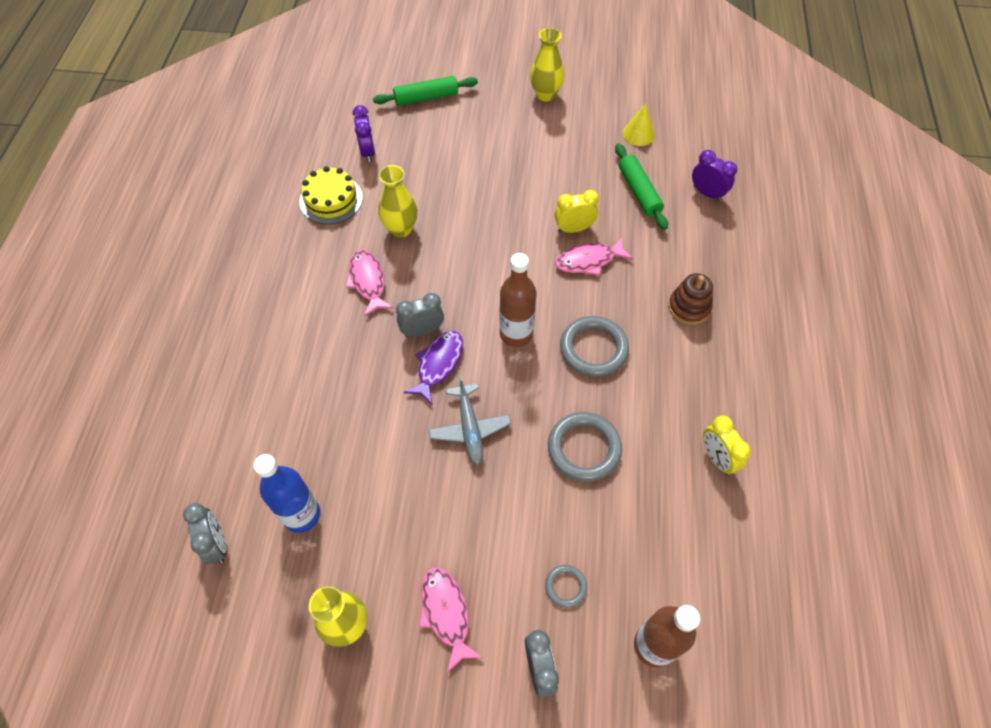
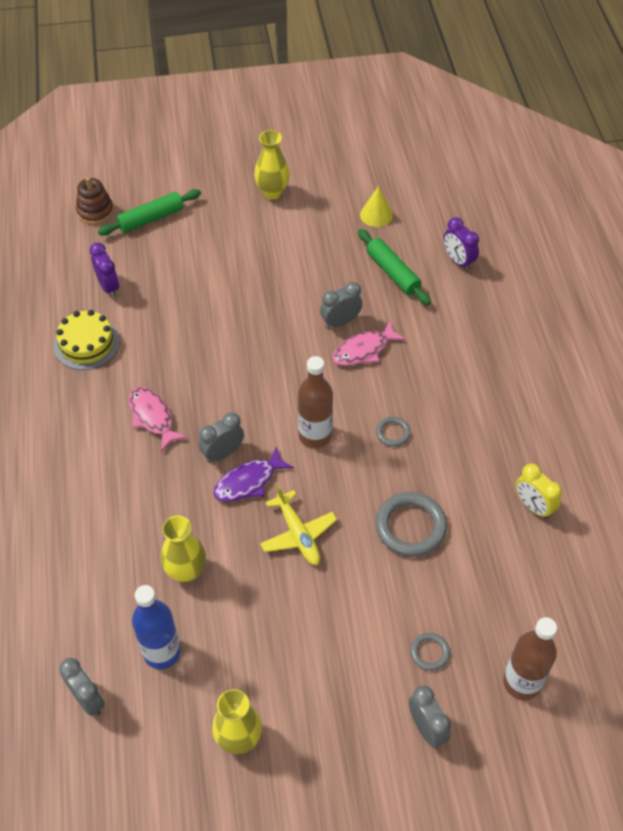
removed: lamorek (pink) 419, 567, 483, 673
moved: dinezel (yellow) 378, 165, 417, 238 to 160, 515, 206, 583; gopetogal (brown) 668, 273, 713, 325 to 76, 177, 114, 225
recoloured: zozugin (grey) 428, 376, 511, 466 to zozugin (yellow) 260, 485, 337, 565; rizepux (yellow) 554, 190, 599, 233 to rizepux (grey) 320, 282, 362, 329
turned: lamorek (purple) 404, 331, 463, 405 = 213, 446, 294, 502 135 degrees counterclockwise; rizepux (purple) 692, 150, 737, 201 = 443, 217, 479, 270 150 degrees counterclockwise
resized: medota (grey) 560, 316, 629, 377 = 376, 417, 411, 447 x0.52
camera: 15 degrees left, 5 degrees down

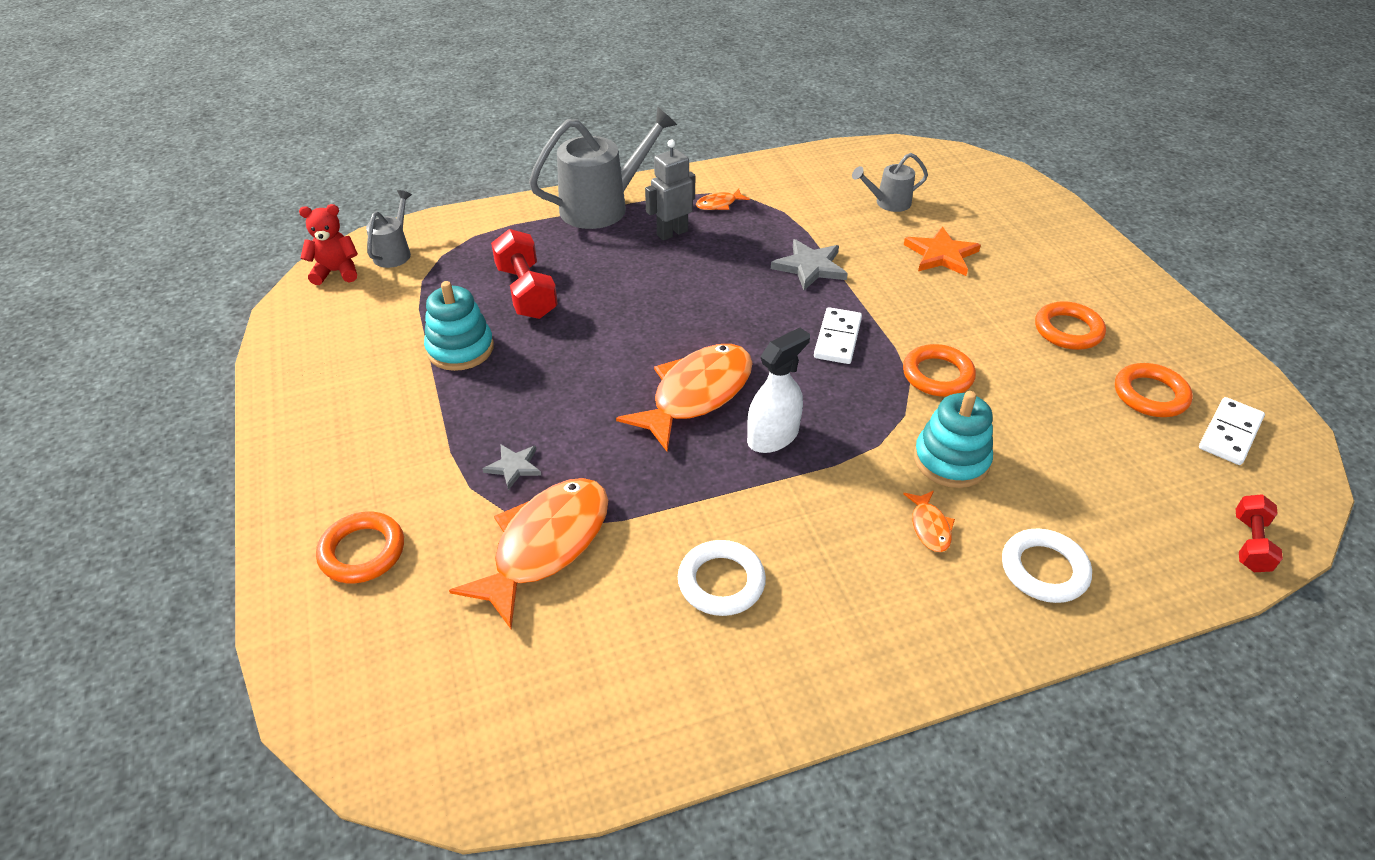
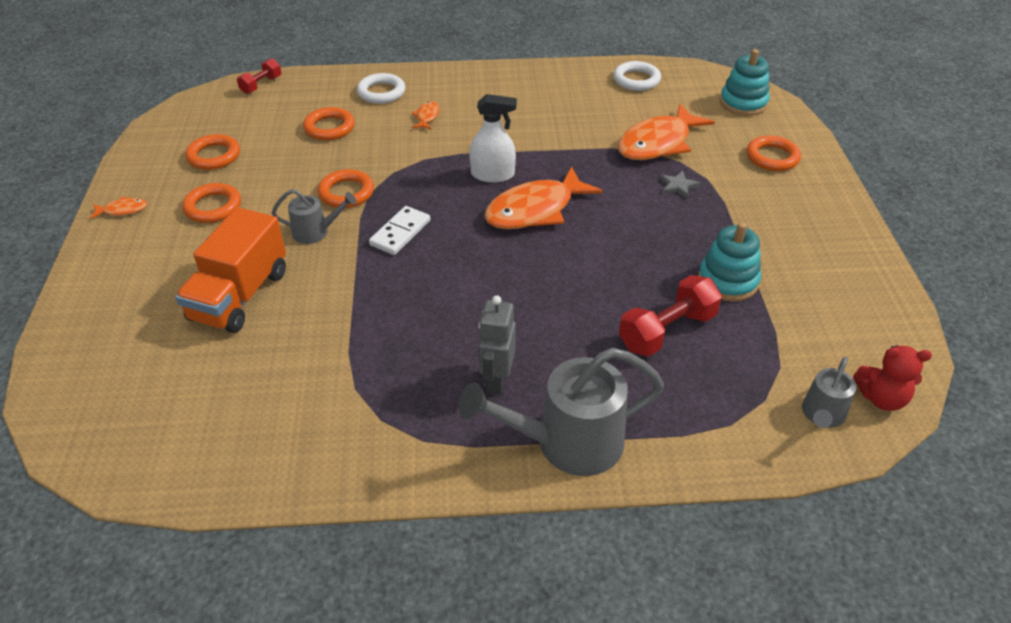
removed: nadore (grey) 771, 239, 848, 290; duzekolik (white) 1199, 397, 1265, 465
added: medota (orange) 303, 107, 355, 141
moved: medota (white) 678, 540, 766, 616 to 613, 61, 661, 91; lamorek (orange) 696, 189, 750, 210 to 90, 197, 147, 219; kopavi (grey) 852, 153, 928, 212 to 272, 189, 356, 244; gopetogal (turquoise) 914, 391, 993, 488 to 720, 49, 770, 116
replaced: nadore (orange) 904, 226, 981, 276 to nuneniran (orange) 175, 207, 286, 333
turned: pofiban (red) 491, 229, 558, 319 = 619, 275, 722, 356 60 degrees clockwise; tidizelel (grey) 645, 139, 695, 241 = 478, 295, 516, 395 120 degrees clockwise; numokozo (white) 747, 328, 810, 453 = 469, 94, 517, 183 150 degrees counterclockwise
camera: 165 degrees left, 0 degrees up

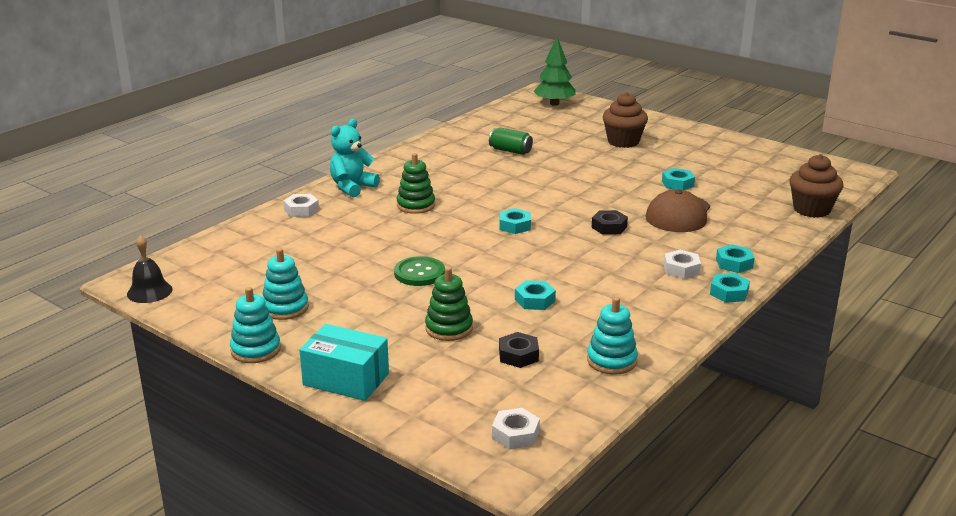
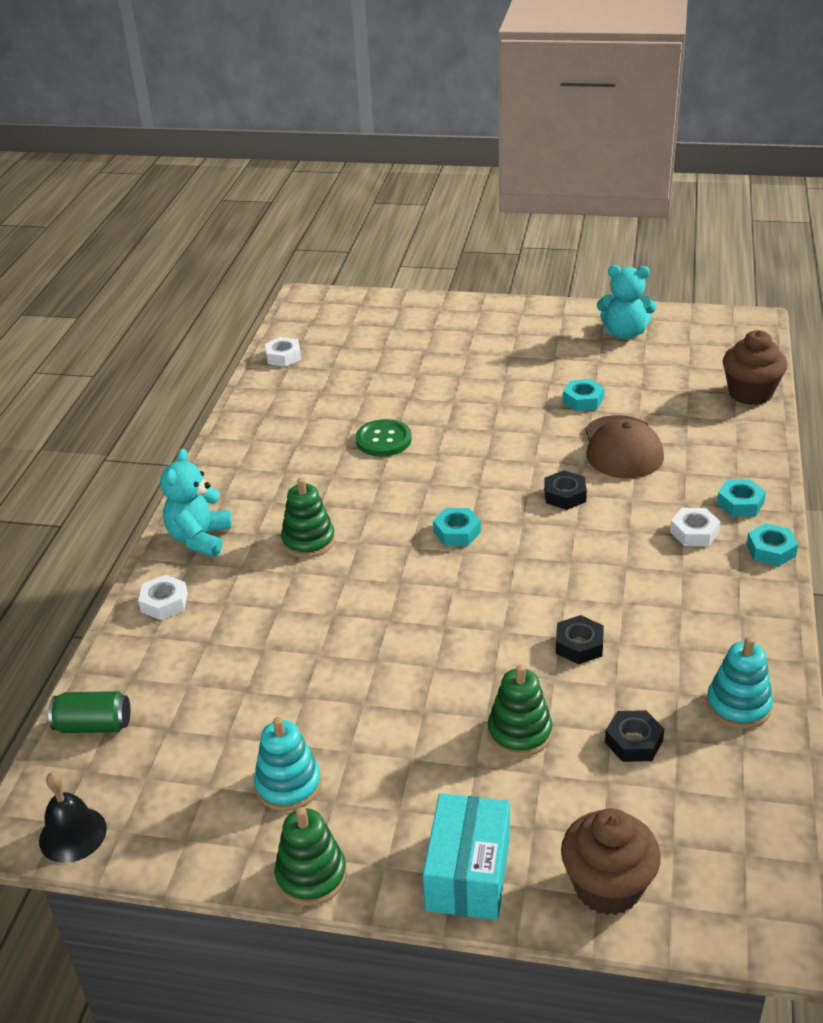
removed: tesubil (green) 534, 37, 576, 106
added: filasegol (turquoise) 597, 265, 657, 339
moved: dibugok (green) 394, 256, 445, 286 to 356, 419, 412, 457; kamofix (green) 489, 128, 533, 155 to 48, 691, 130, 733; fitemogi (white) 492, 408, 540, 450 to 265, 337, 301, 367; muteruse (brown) 603, 92, 648, 148 to 561, 808, 661, 915
recoloured: gopetogal (turquoise) 230, 287, 281, 363 to gopetogal (green) 274, 807, 347, 906; fitemogi (turquoise) 515, 280, 556, 310 to fitemogi (black) 556, 615, 604, 665
turned: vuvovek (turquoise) 299, 324, 389, 401 = 423, 793, 510, 920 75 degrees counterclockwise
camera: 25 degrees left, 10 degrees up

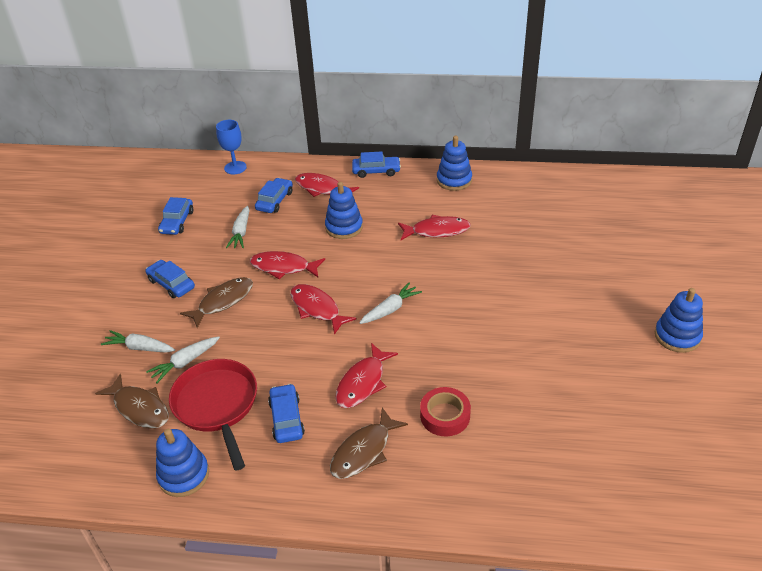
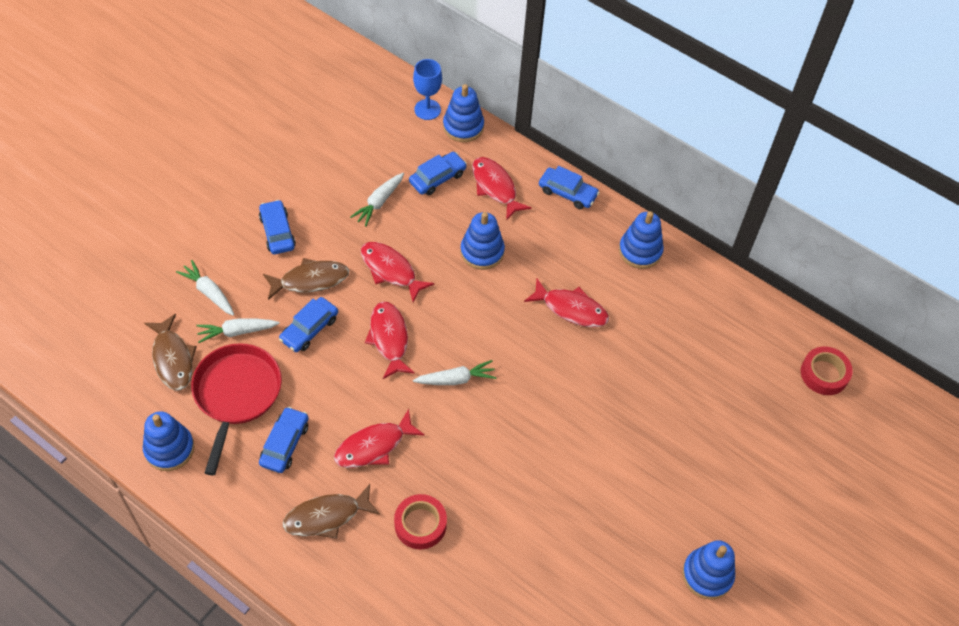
added: gopetogal (blue) 443, 84, 484, 142; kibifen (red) 801, 346, 853, 395
moved: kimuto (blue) 158, 197, 193, 235 to 279, 297, 338, 352
camera: 25 degrees right, 15 degrees up

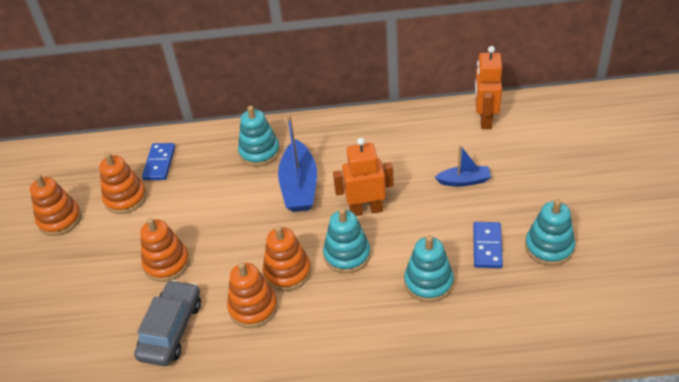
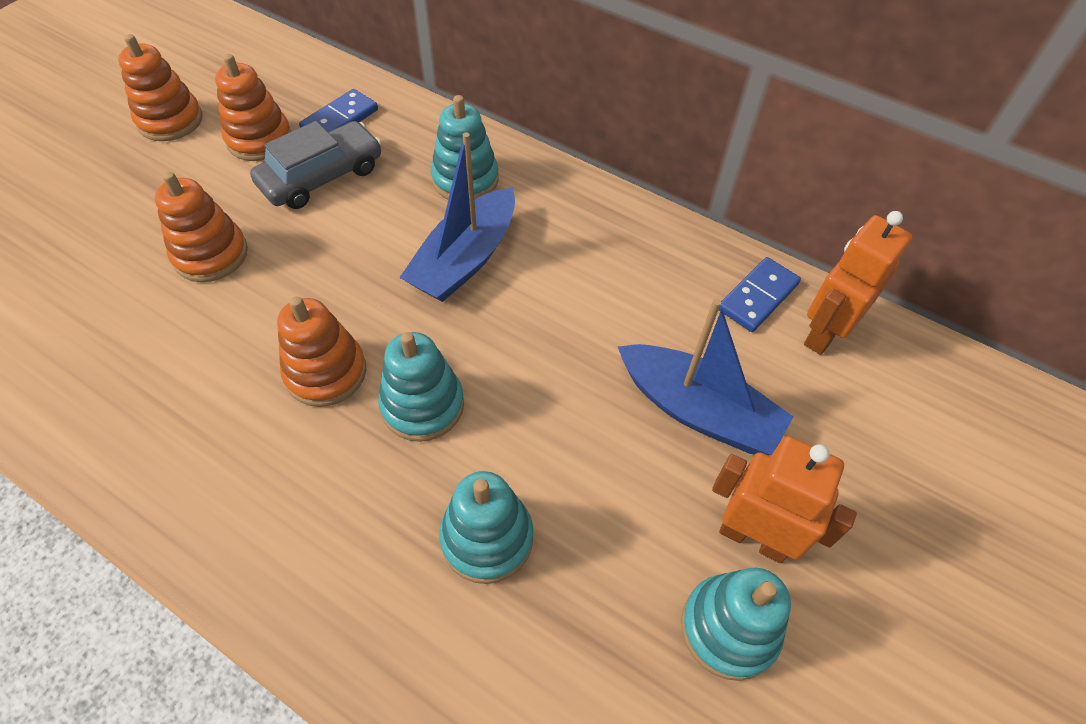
removed: gopetogal (orange) 227, 262, 278, 328
moved: kimuto (grey) 134, 280, 201, 366 to 250, 121, 381, 209; tidizelel (orange) 333, 138, 394, 216 to 712, 436, 857, 563; duzekolik (blue) 473, 222, 503, 268 to 719, 257, 801, 332
resized: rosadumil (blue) 435, 145, 491, 187 = 618, 299, 794, 456 x1.73
camera: 30 degrees right, 10 degrees up

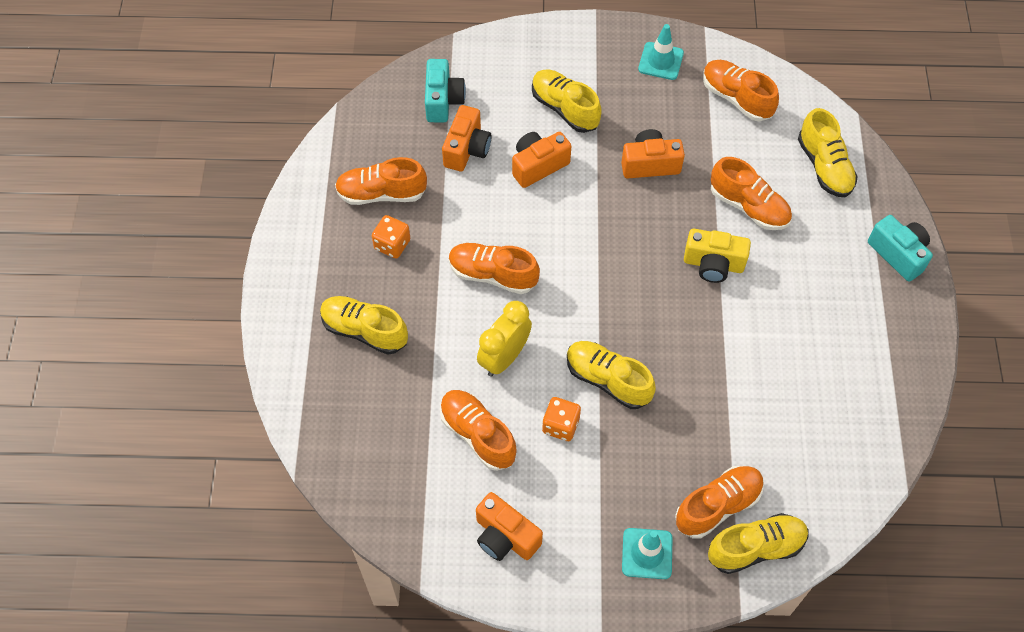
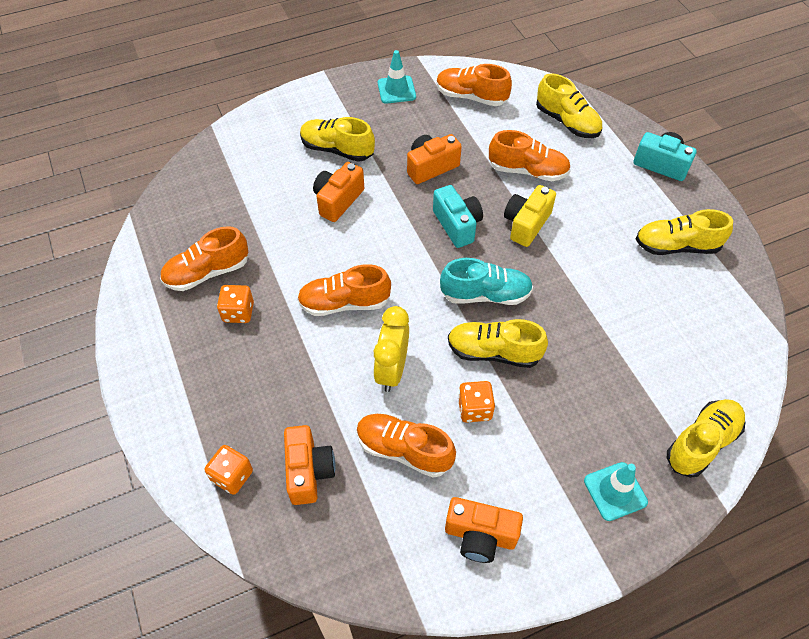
removed: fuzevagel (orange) 675, 466, 764, 539
added: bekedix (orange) 205, 445, 253, 495; fuzevagel (turquoise) 440, 258, 533, 305
moved: fuzevagel (yellow) 320, 296, 408, 355 to 636, 209, 733, 255; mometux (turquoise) 425, 59, 466, 122 to 433, 185, 483, 248; mometux (orange) 442, 105, 492, 171 to 284, 425, 336, 505
turned: mometux (yellow) 684, 229, 751, 283 = 504, 185, 556, 247 135 degrees clockwise
camera: 25 degrees left, 5 degrees down

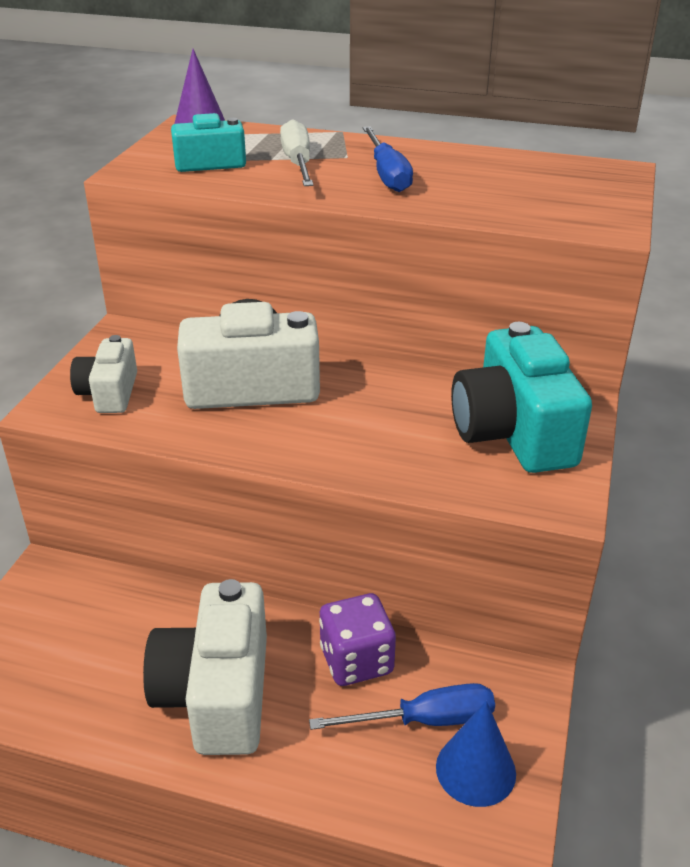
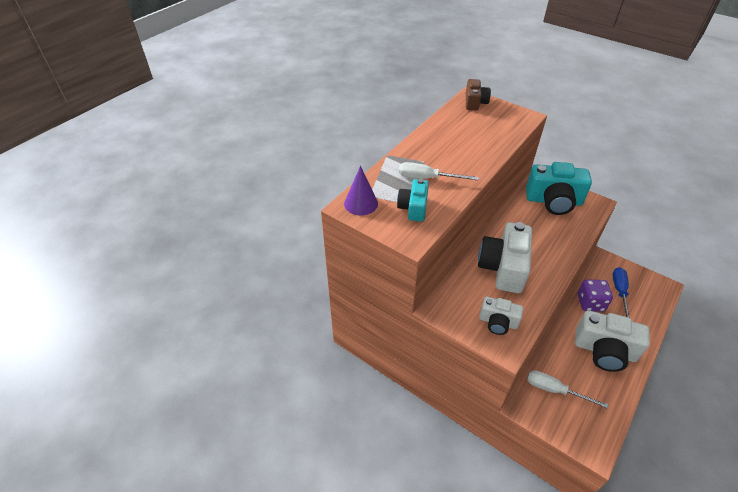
removed: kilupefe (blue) 363, 126, 413, 192; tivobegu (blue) 436, 701, 516, 807
added: mometux (brown) 466, 79, 491, 111; kilupefe (white) 527, 370, 608, 408
camera: 70 degrees left, 10 degrees up

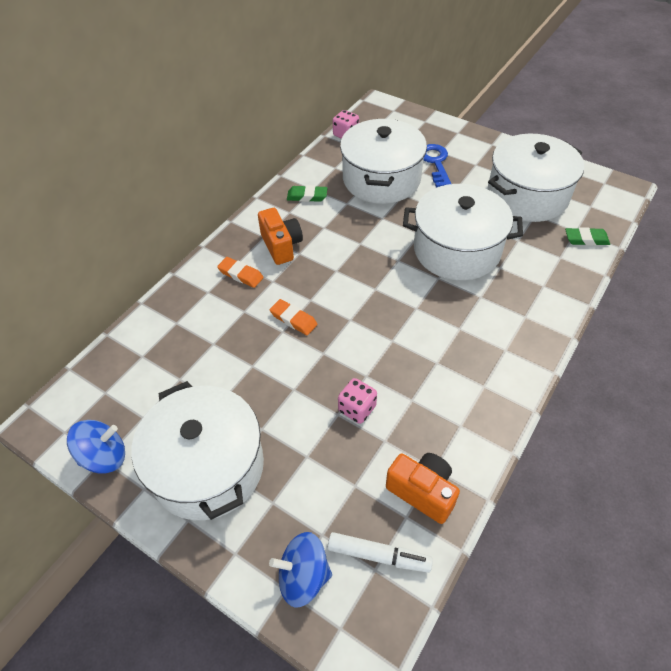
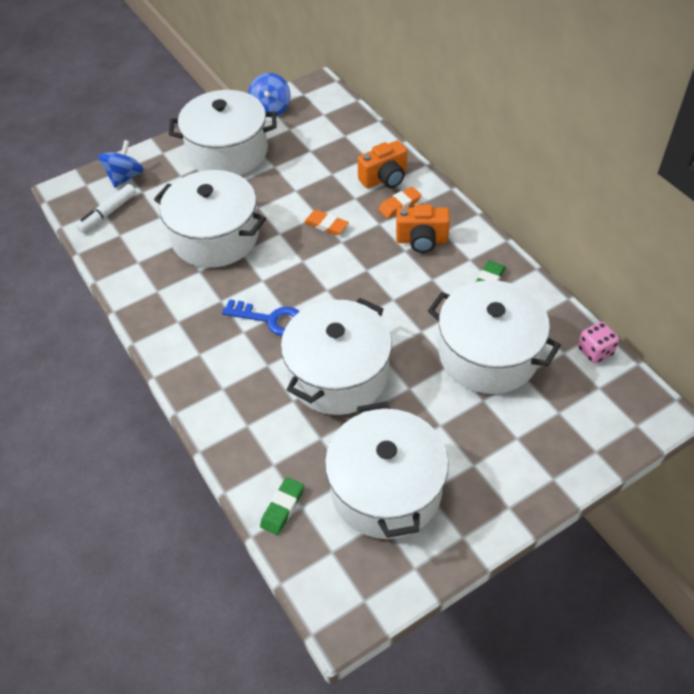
moved: mometux (orange) 386, 453, 460, 524 to 357, 140, 407, 188; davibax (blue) 424, 144, 451, 188 to 222, 299, 300, 336
replaced: bekedix (pink) 338, 378, 377, 424 to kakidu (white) 154, 170, 266, 268
turned: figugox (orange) 270, 299, 318, 335 = 304, 210, 349, 235 60 degrees clockwise
camera: 115 degrees right, 0 degrees up

